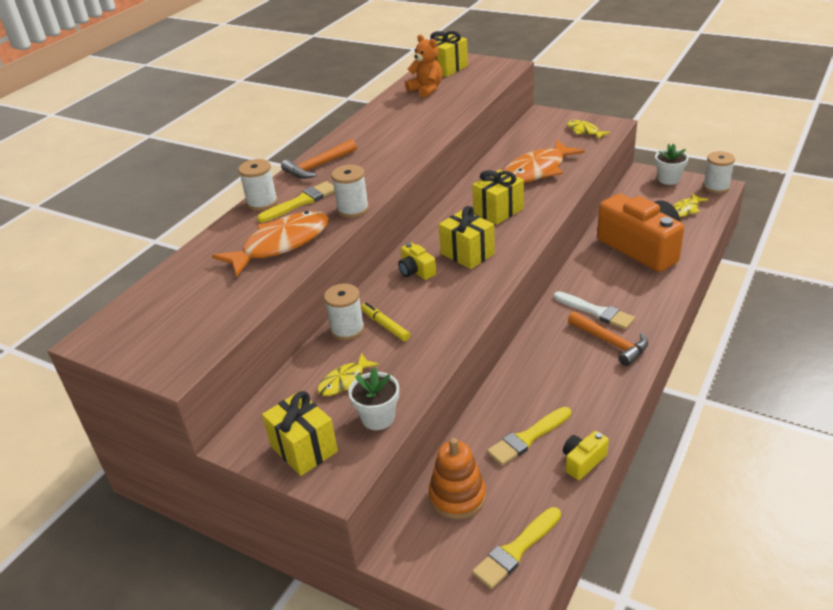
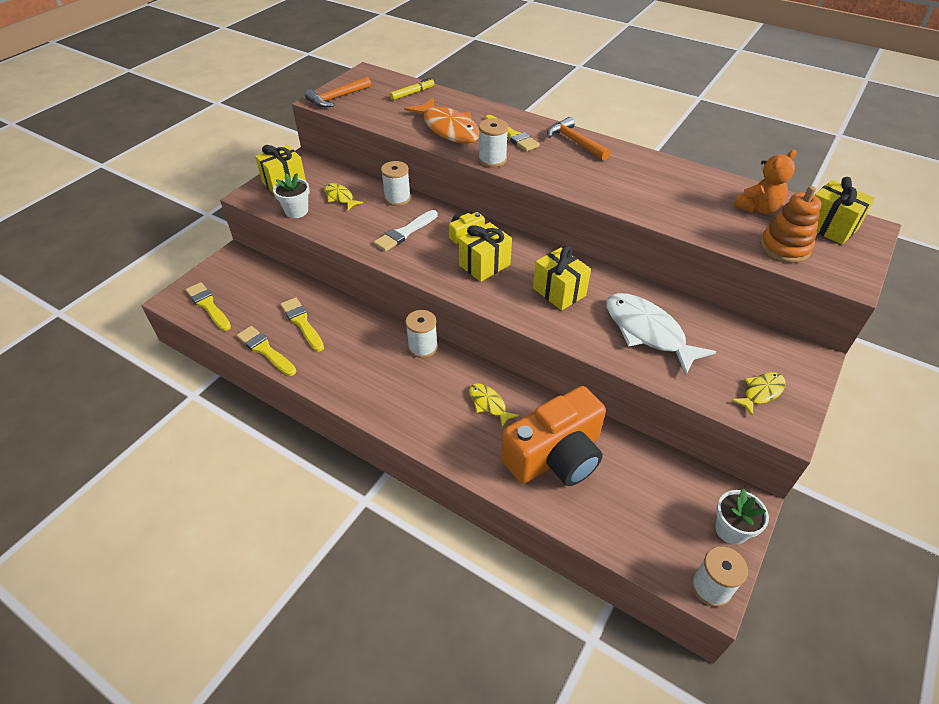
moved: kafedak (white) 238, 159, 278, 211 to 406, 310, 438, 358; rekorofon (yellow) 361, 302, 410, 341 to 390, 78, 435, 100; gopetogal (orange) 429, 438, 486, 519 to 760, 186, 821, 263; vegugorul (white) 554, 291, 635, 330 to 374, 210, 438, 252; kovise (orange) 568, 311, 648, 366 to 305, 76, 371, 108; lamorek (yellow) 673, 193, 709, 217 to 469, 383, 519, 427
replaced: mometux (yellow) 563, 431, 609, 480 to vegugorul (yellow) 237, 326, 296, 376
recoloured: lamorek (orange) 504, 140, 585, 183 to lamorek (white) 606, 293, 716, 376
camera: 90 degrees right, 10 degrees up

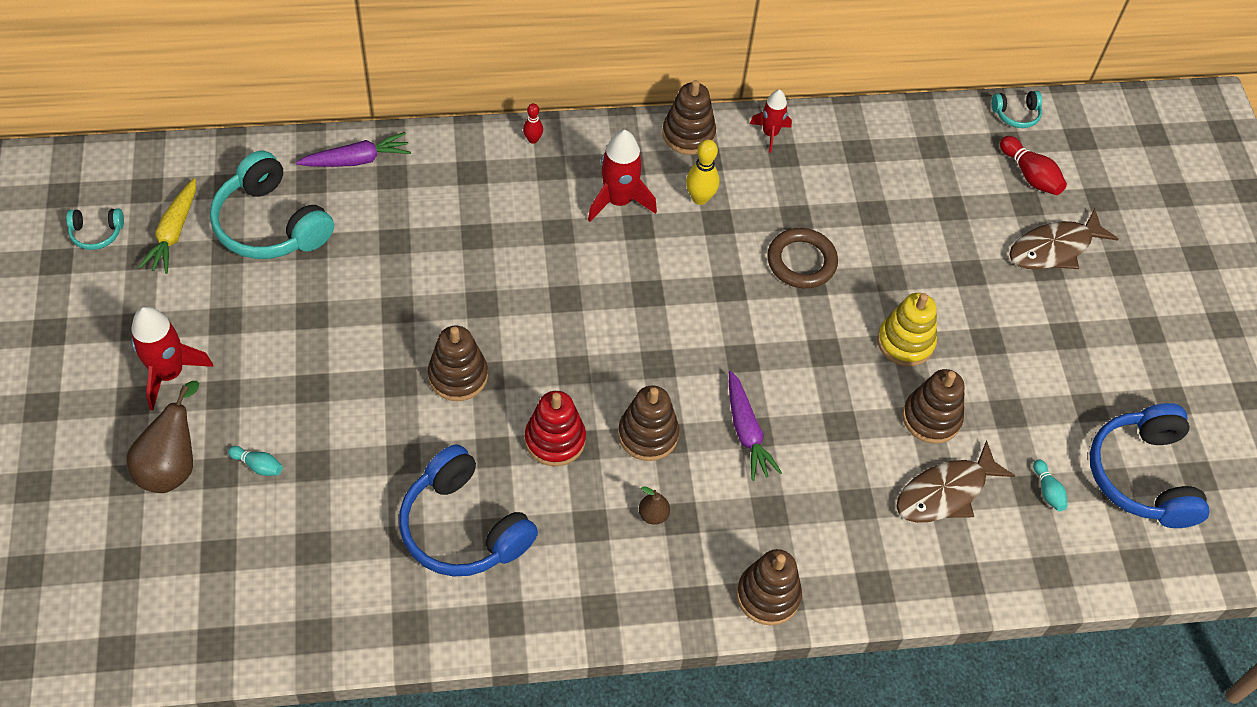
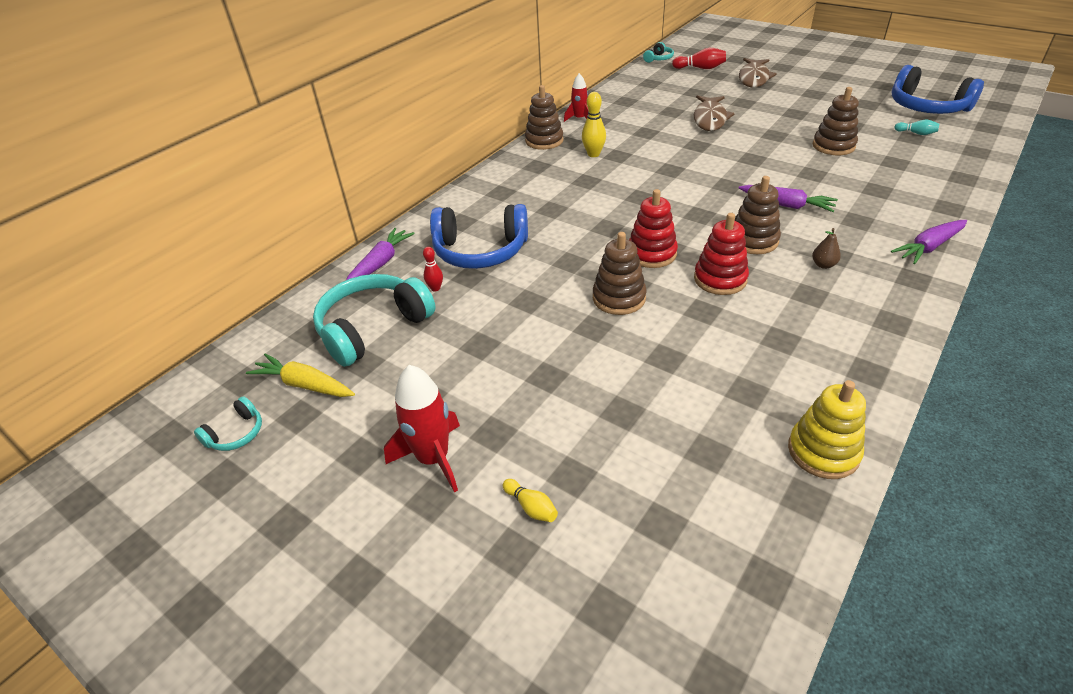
removed: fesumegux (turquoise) 228, 446, 283, 476; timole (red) 588, 130, 657, 222; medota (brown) 767, 228, 838, 288
added: gopetogal (red) 629, 189, 678, 268
moved: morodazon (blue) 399, 444, 538, 576 to 430, 204, 528, 269; fesumegux (red) 523, 103, 543, 144 to 423, 247, 443, 291; gopetogal (yellow) 878, 293, 937, 367 to 788, 380, 866, 479; lamorek (brown) 896, 440, 1015, 523 to 694, 95, 734, 131
replaced: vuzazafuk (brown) 126, 381, 199, 493 to fesumegux (yellow) 503, 479, 558, 522; gopetogal (brown) 737, 549, 802, 625 to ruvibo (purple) 891, 220, 967, 264
turned: ruvibo (yellow) 138, 178, 196, 274 = 246, 353, 355, 397 150 degrees clockwise; morodazon (turquoise) 210, 151, 334, 259 = 313, 274, 436, 367 135 degrees clockwise
camera: 40 degrees left, 15 degrees down

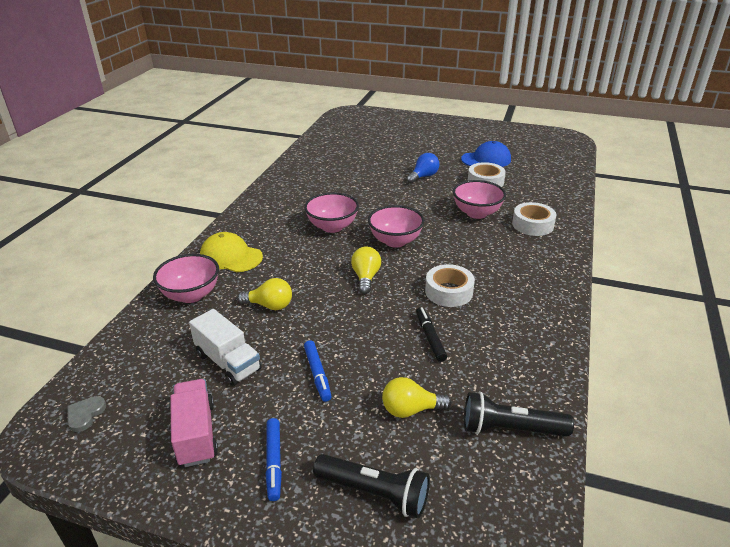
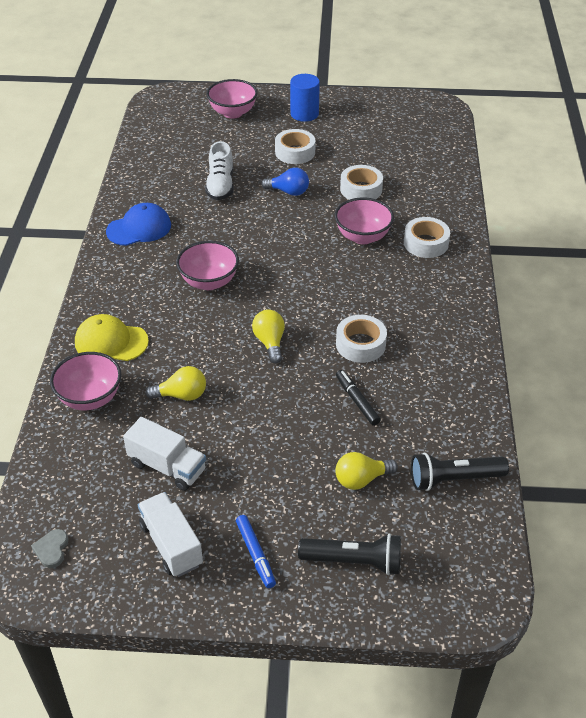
removed: rekorofon (blue) 304, 340, 332, 402
added: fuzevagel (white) 205, 141, 234, 200; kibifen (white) 275, 129, 316, 164; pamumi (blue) 290, 74, 320, 122
moved: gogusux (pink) 368, 205, 425, 248 to 207, 79, 258, 119; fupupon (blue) 461, 141, 511, 167 to 106, 203, 171, 246
recoloured: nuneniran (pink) 170, 379, 218, 467 to nuneniran (white) 138, 492, 203, 577
turned: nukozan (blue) 407, 153, 440, 184 = 261, 168, 309, 196 75 degrees clockwise
camera: 15 degrees left, 10 degrees up

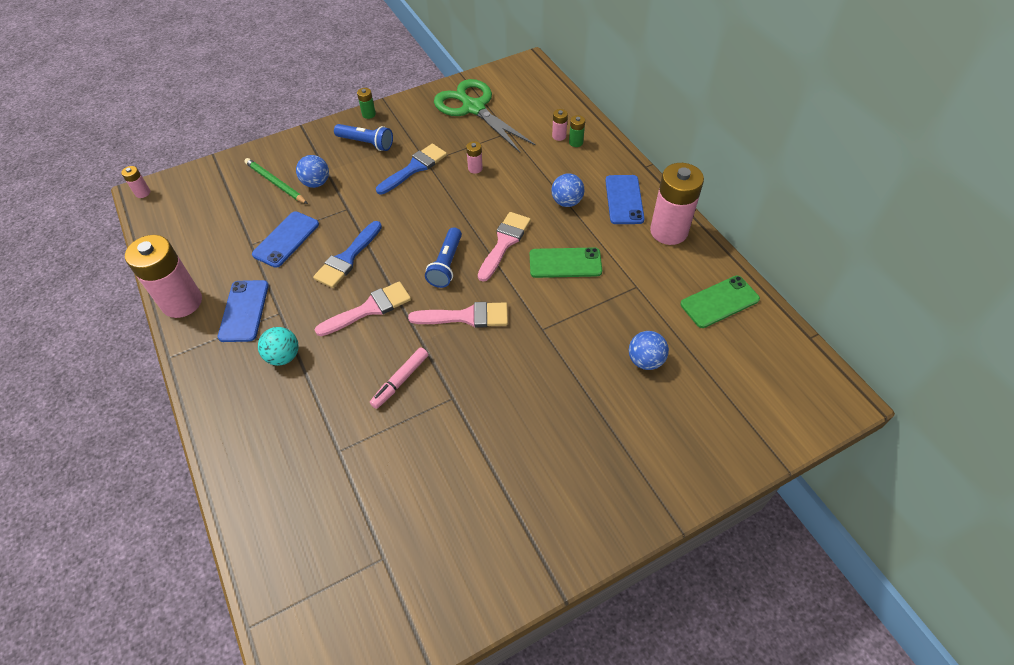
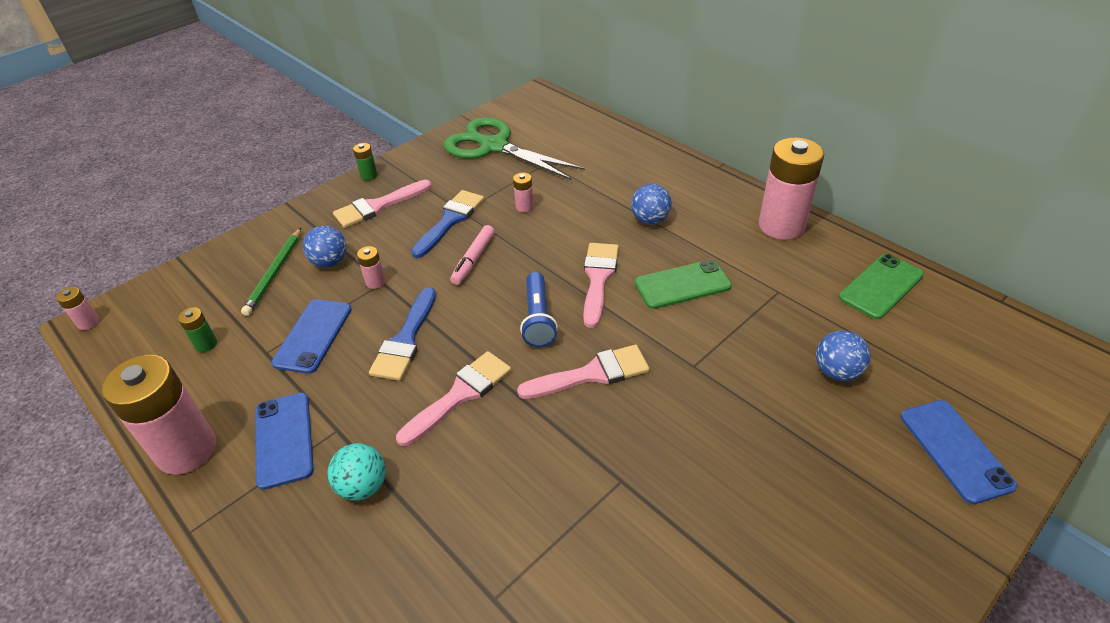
moved: rekorofon (pink) 370, 347, 428, 409 to 450, 225, 494, 285; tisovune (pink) 552, 109, 568, 141 to 357, 246, 386, 289; tisovune (green) 569, 115, 585, 147 to 178, 307, 217, 352; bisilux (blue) 605, 175, 645, 224 to 901, 400, 1017, 504
replaced: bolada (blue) 334, 124, 393, 151 to vegugorul (pink) 333, 180, 432, 228
turned: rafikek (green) 244, 158, 308, 204 = 241, 228, 301, 316 105 degrees counterclockwise
camera: 15 degrees left, 10 degrees down

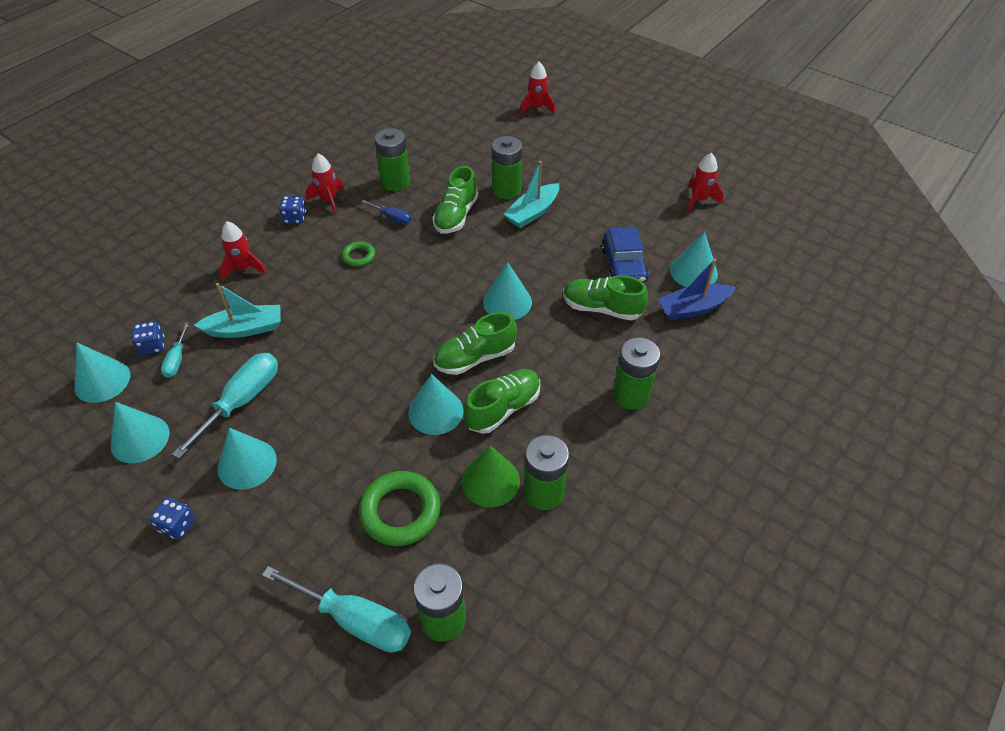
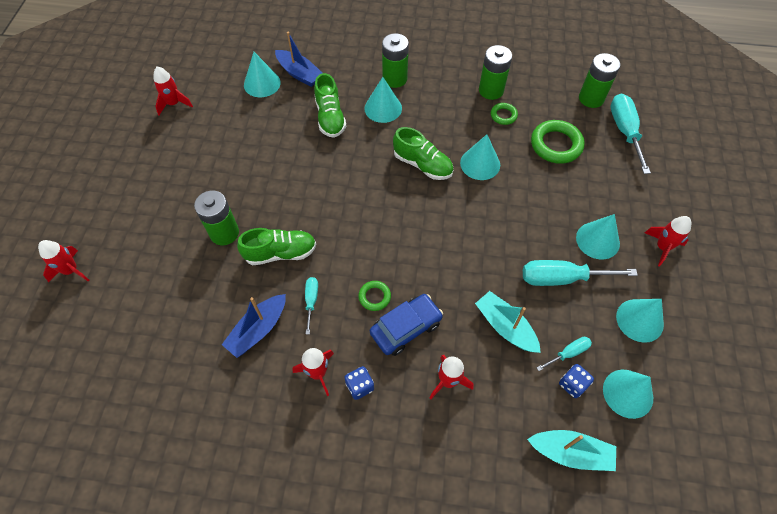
removed: fuzevagel (green) 464, 369, 540, 434
moved: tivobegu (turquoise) 483, 262, 532, 320 to 364, 77, 402, 123; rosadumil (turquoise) 504, 161, 559, 228 to 527, 430, 616, 471; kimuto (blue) 601, 227, 649, 283 to 370, 294, 443, 356
replaced: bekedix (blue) 149, 497, 195, 539 to timole (red) 645, 216, 691, 267; tisovune (green) 375, 128, 410, 191 to rosadumil (blue) 222, 294, 286, 358; tivobegu (green) 461, 445, 520, 507 to medota (green) 491, 103, 518, 125
recoloured: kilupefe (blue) 361, 200, 411, 225 to kilupefe (turquoise) 305, 277, 318, 334
camera: 120 degrees left, 10 degrees up

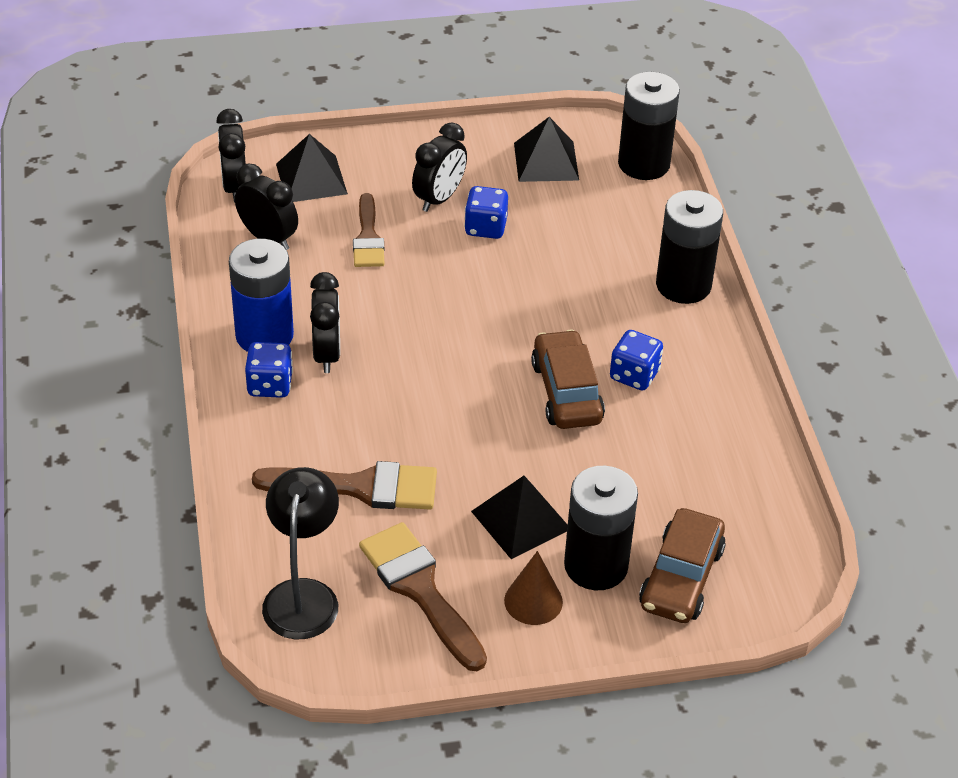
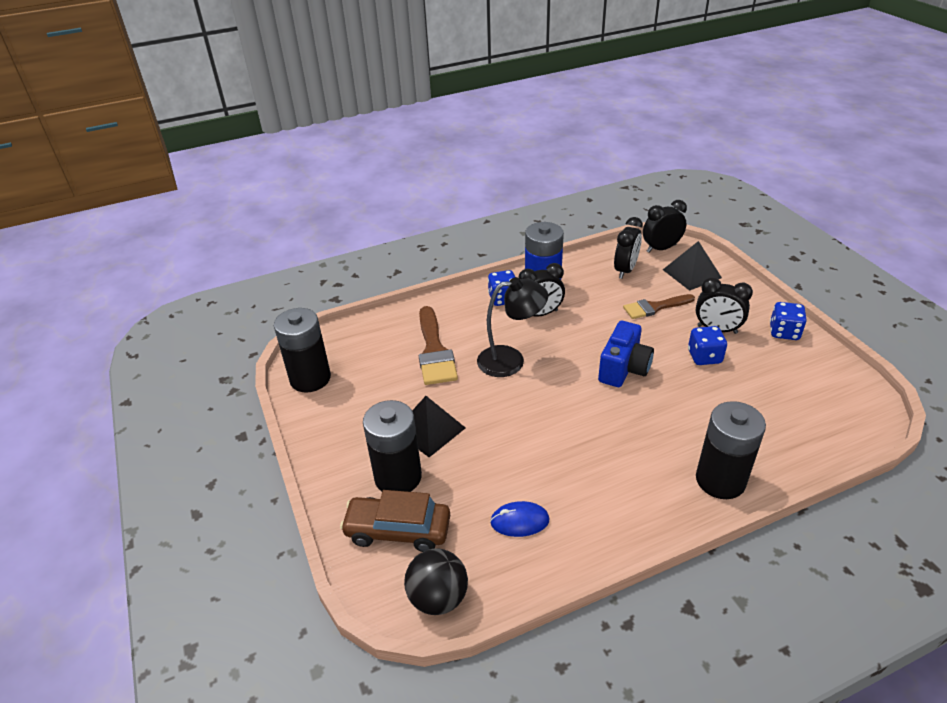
removed: vegugorul (brown) 359, 522, 487, 671; tivobegu (brown) 504, 551, 563, 625; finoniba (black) 514, 117, 579, 182; kimuto (brown) 531, 330, 605, 429
added: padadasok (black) 404, 548, 468, 615; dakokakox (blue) 490, 501, 549, 537; mometux (blue) 598, 321, 654, 387
moved: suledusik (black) 262, 467, 339, 639 to 477, 277, 548, 377; bekedix (blue) 610, 330, 663, 390 to 770, 302, 807, 340; tisovune (black) 618, 72, 680, 180 to 274, 308, 331, 393
camera: 80 degrees right, 5 degrees down

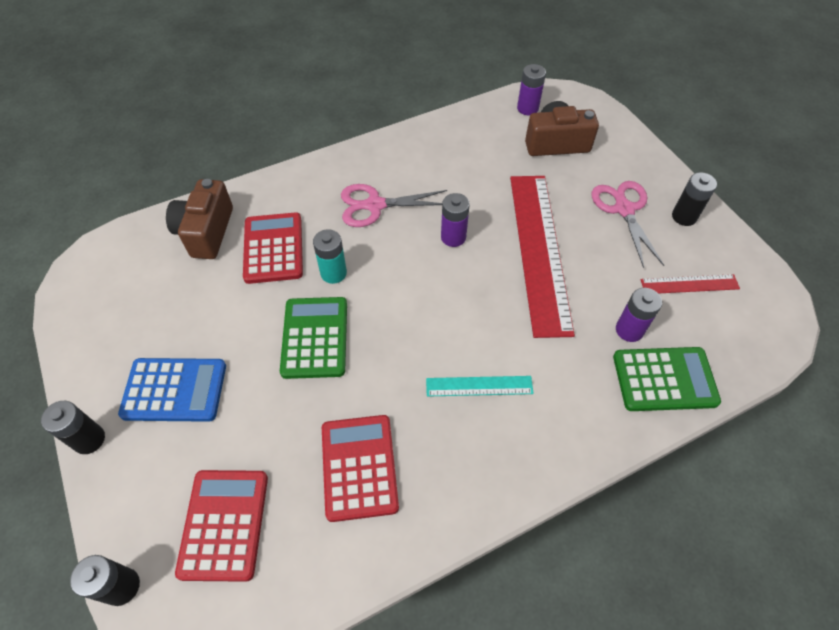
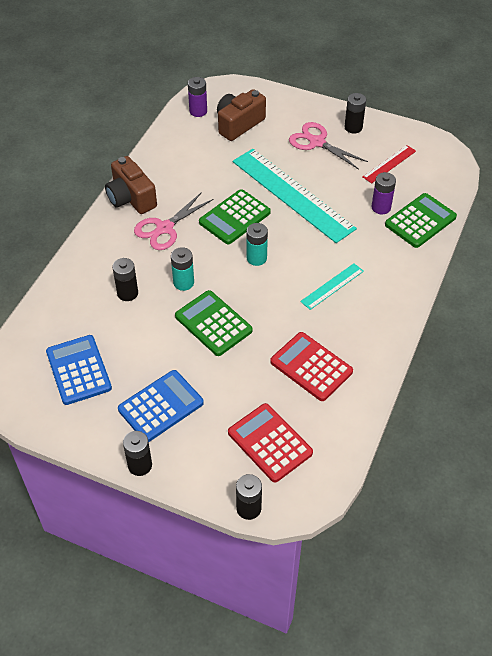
added: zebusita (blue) 46, 335, 112, 405; tisovune (turquoise) 247, 223, 268, 266
moved: mometux (brown) 166, 179, 233, 259 to 105, 156, 157, 214
replaced: zebusita (red) 243, 212, 303, 284 to tisovune (black) 112, 258, 138, 301; tisovune (purple) 441, 193, 470, 247 to zebusita (green) 199, 189, 271, 244
recoloured: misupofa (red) 510, 176, 575, 338 to misupofa (turquoise) 233, 149, 357, 243
camera: 40 degrees left, 5 degrees down

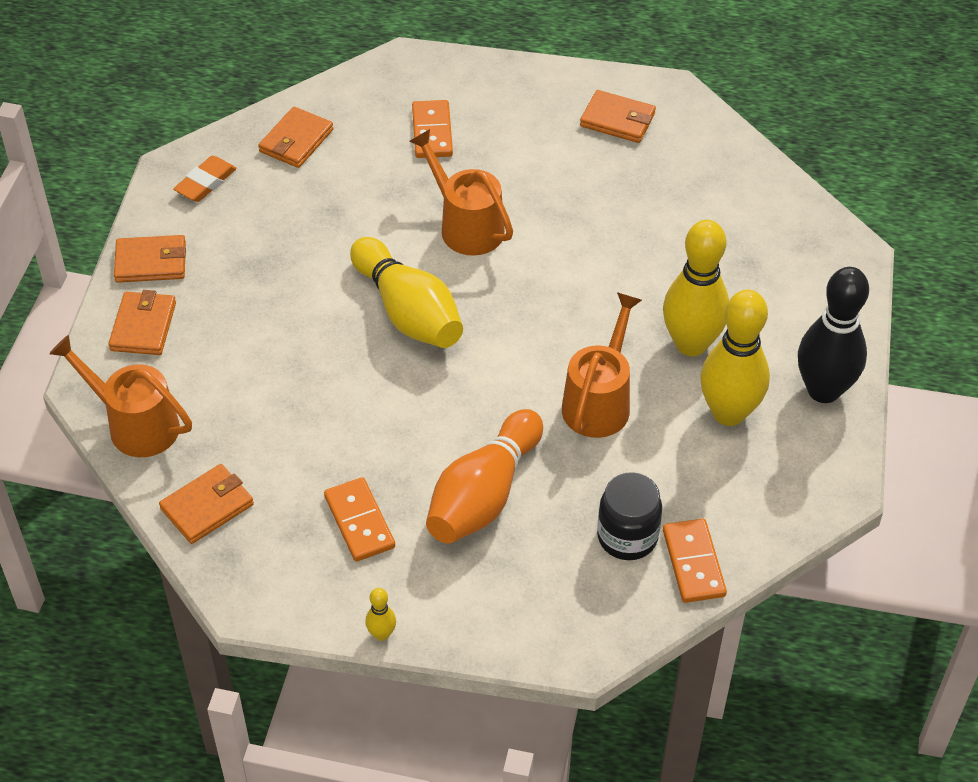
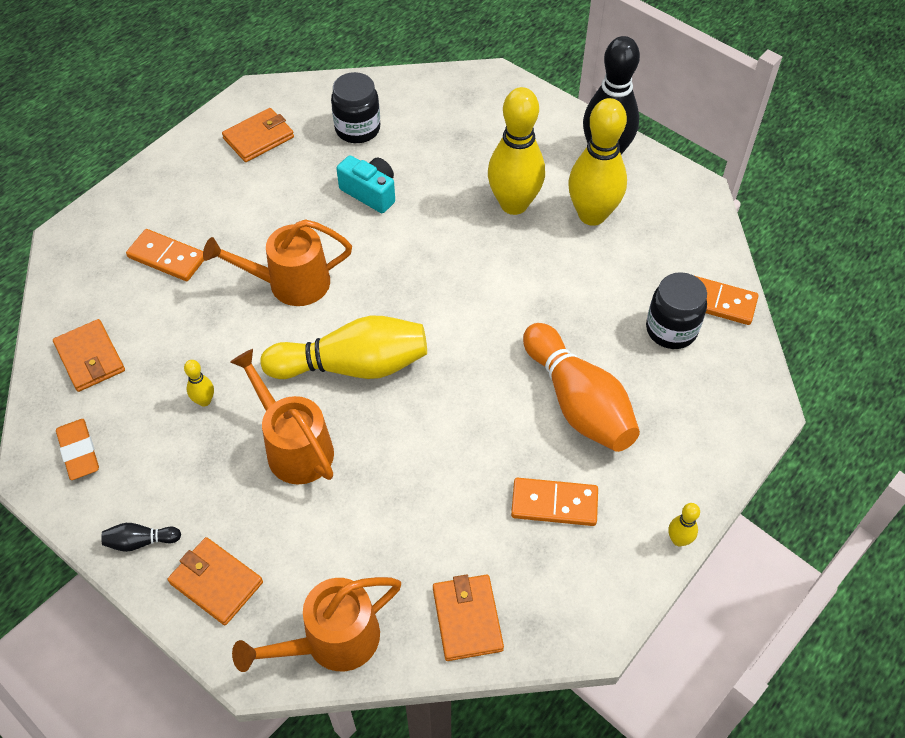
added: fesumegux (yellow) 184, 360, 214, 406; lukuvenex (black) 331, 72, 380, 143; mometux (turquoise) 336, 155, 395, 213
moved: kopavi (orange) 562, 292, 642, 438 to 230, 349, 334, 484
replaced: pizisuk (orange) 114, 235, 186, 283 to fesumegux (black) 101, 523, 181, 552
camera: 60 degrees left, 5 degrees up

